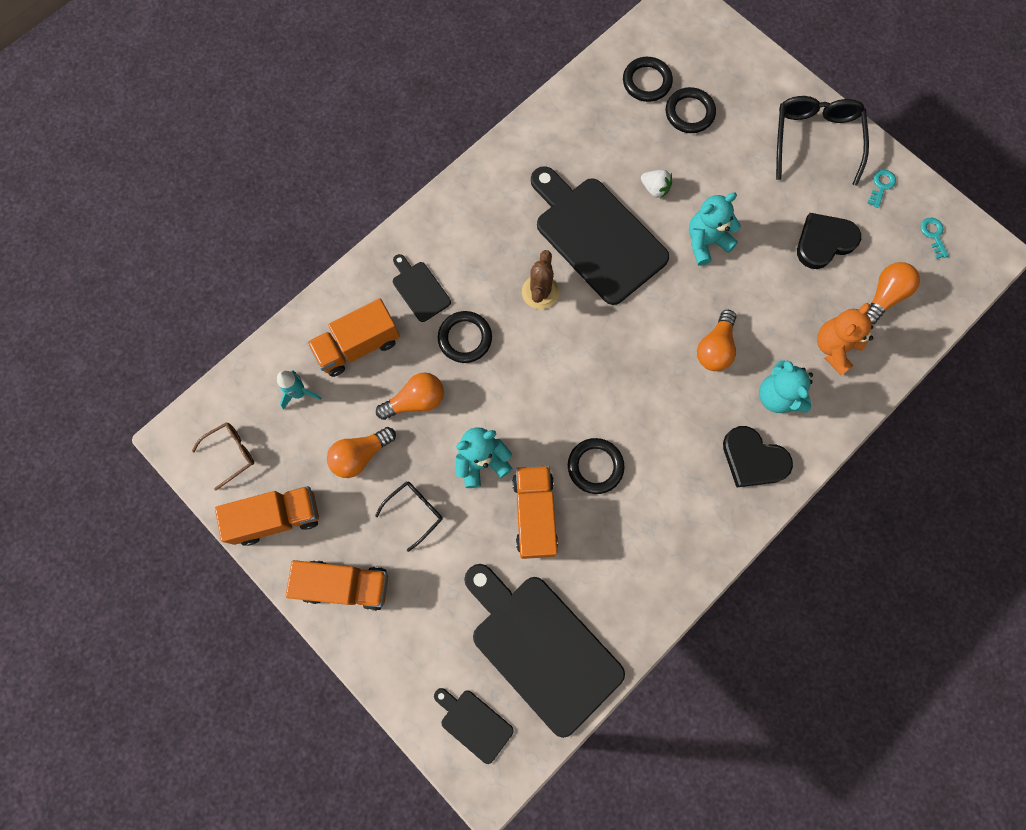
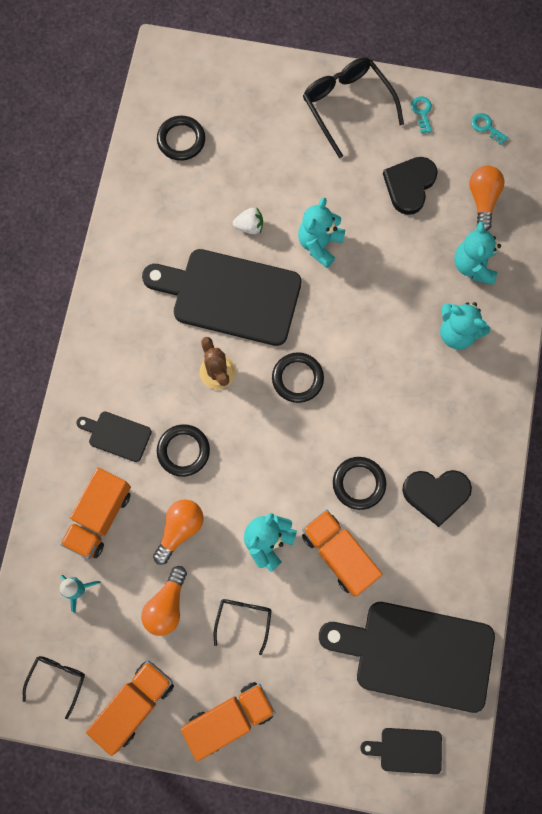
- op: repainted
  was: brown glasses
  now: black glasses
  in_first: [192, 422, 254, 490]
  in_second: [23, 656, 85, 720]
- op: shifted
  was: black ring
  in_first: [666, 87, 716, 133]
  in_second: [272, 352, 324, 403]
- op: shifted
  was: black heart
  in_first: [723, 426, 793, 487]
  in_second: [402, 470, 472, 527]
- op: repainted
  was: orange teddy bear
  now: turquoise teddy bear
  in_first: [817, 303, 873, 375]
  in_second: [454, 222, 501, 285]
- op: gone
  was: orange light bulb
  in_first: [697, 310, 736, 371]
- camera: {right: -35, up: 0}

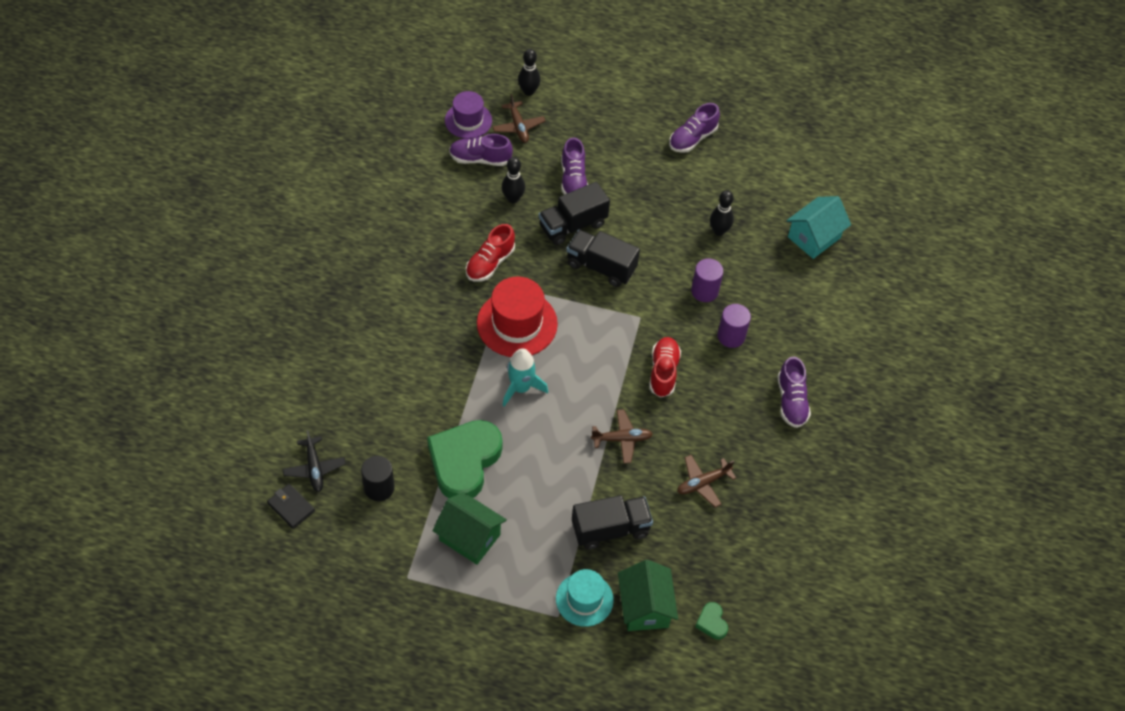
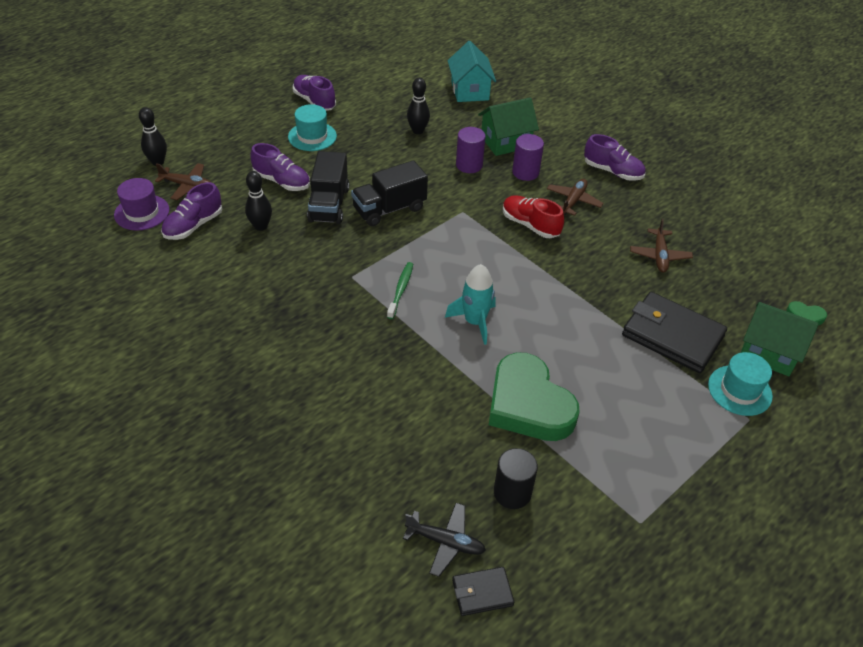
- op: new
  now: turquoise hat
  in_second: [288, 104, 337, 151]
- op: rotated
  was: purple shoe
  in_first: [669, 103, 720, 153]
  in_second: [293, 75, 336, 111]
  clockwise: 150
- op: swapped
  was: red hat
  now: green toothbrush
  in_first: [477, 276, 558, 357]
  in_second: [387, 262, 413, 319]
- op: shifted
  was: green house
  in_first: [432, 492, 507, 565]
  in_second: [478, 98, 539, 156]
- op: shifted
  was: brown plane
  in_first: [591, 409, 653, 464]
  in_second: [547, 179, 603, 216]
- op: swapped
  was: black truck
  now: black wallet
  in_first: [572, 495, 653, 550]
  in_second: [622, 292, 727, 373]
- op: gone
  was: red shoe
  in_first: [466, 224, 515, 282]
- camera: {right: -55, up: -10}

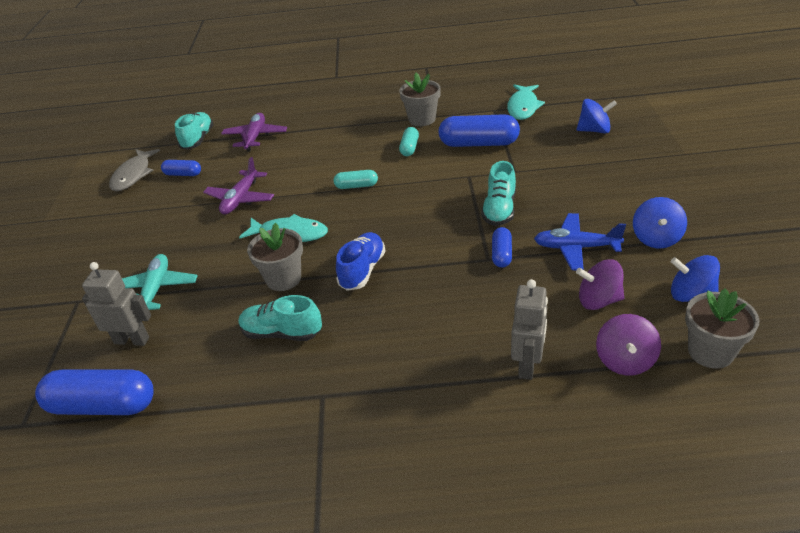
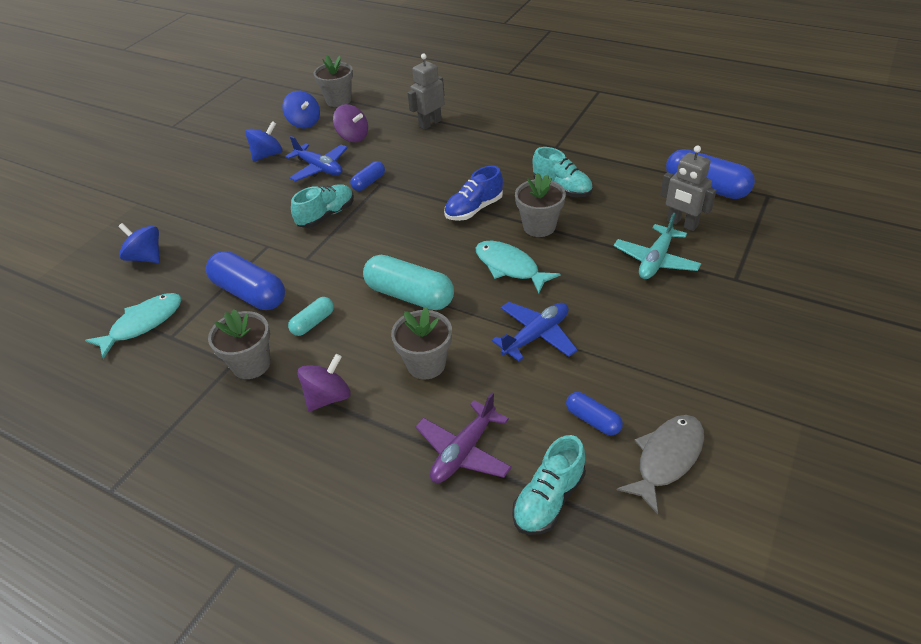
- op: shifted
  was: purple spinning top
  in_first: [596, 314, 661, 376]
  in_second: [297, 354, 351, 412]
- op: scaled
  was: turquoise capsule
  in_first: [334, 170, 378, 189]
  in_second: [363, 255, 454, 310]
  ratio: 1.91
- op: new
  now: grey flower pot
  in_second: [391, 307, 452, 379]
- op: repainted
  was: purple plane
  now: blue plane
  in_first: [203, 157, 274, 215]
  in_second: [492, 302, 577, 361]
- camera: {right: -150, up: 5}

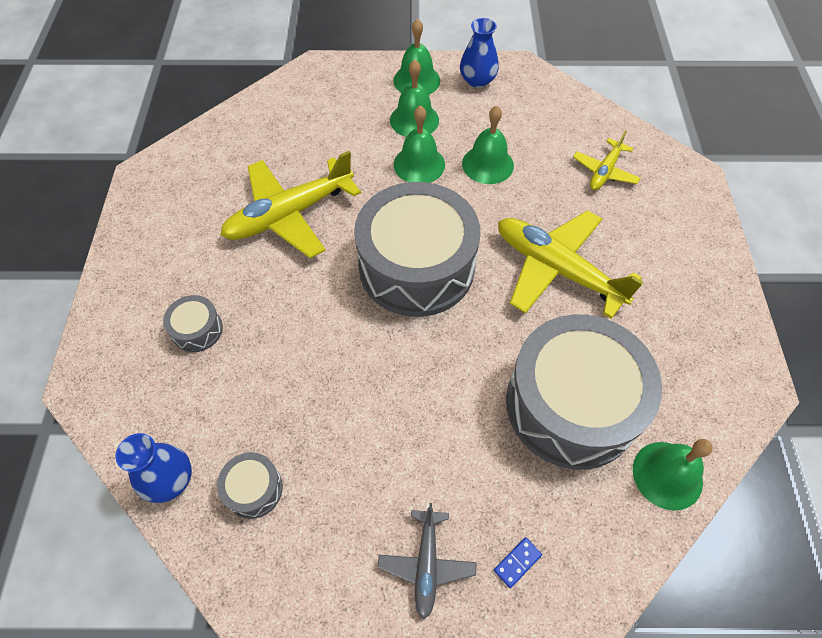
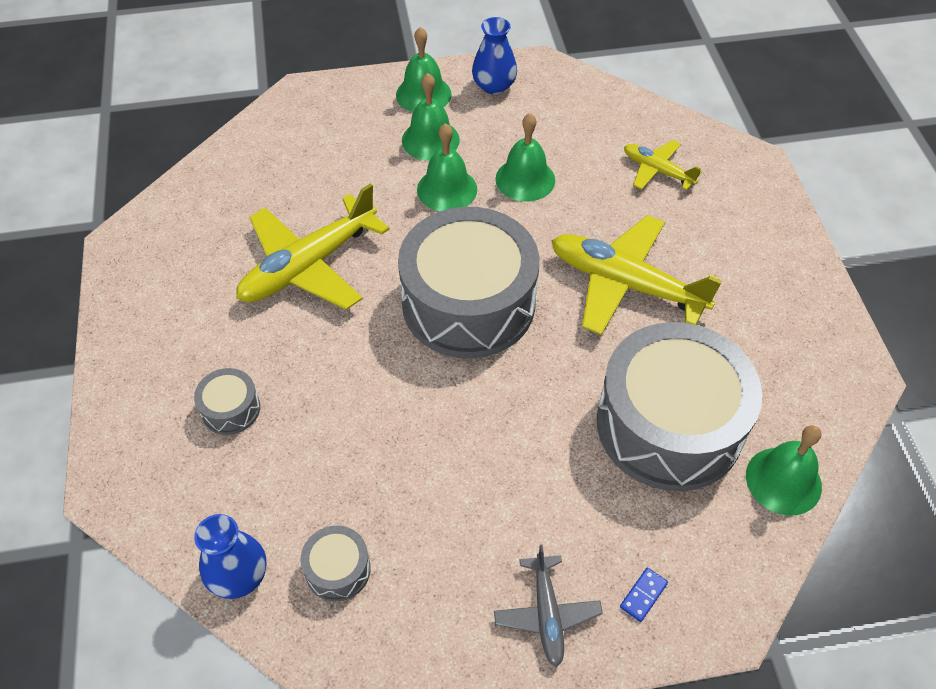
- op: rotated
  was: yellow plane
  in_first: [573, 131, 640, 190]
  in_second: [624, 140, 702, 190]
  clockwise: 105
- camera: {right: -10, up: -5}

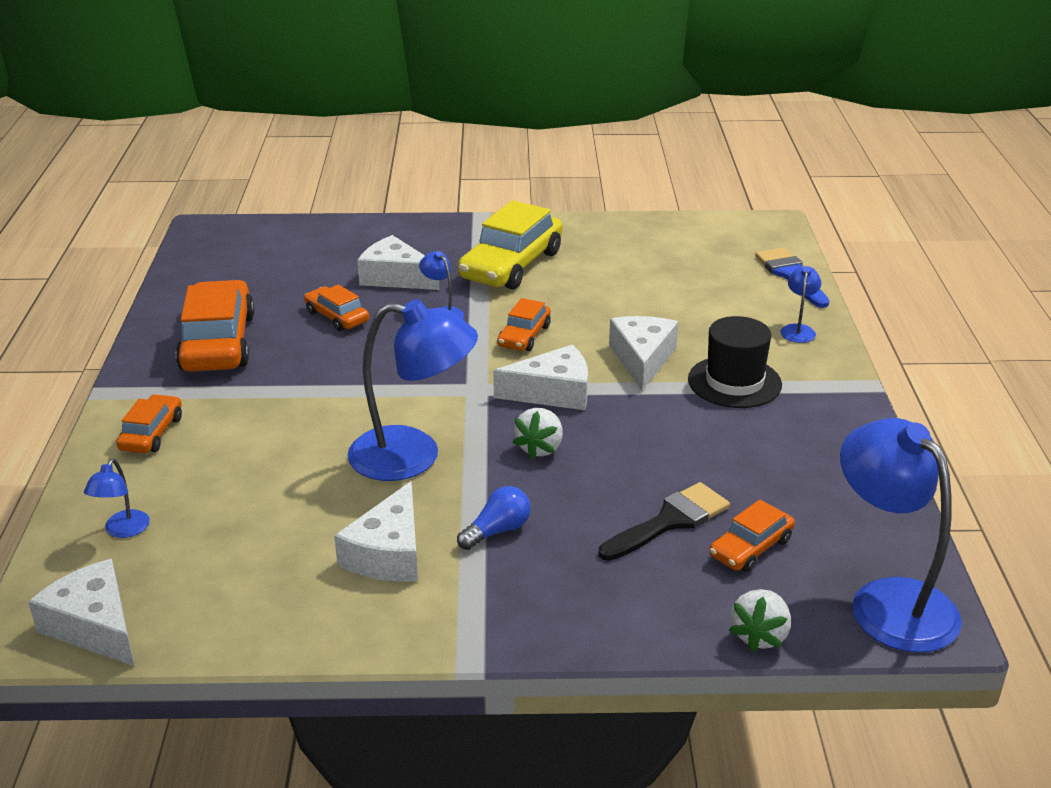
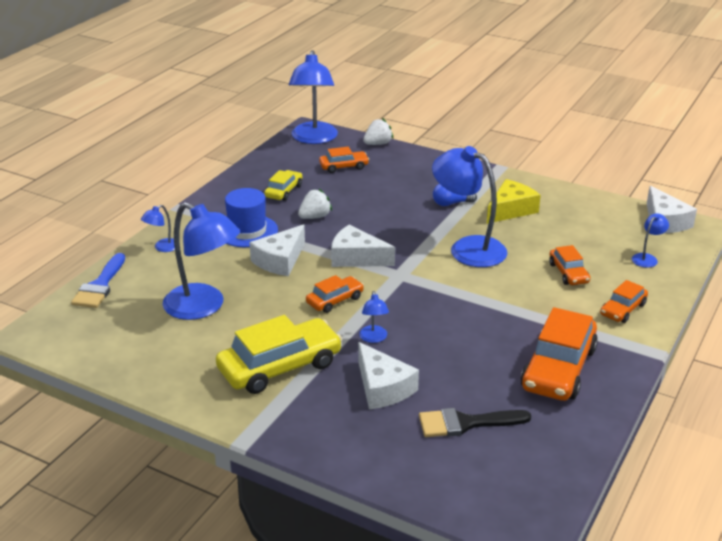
- op: new
  now: blue lamp
  in_second: [162, 202, 240, 320]
- op: repainted
  was: black hat
  now: blue hat
  in_first: [688, 316, 782, 408]
  in_second: [225, 188, 278, 247]
- op: new
  now: yellow car
  in_second: [264, 170, 303, 201]
- op: shifted
  was: white strawberry
  in_first: [513, 408, 563, 460]
  in_second: [298, 189, 332, 219]
- op: shifted
  was: black brush
  in_first: [599, 482, 730, 561]
  in_second: [419, 408, 531, 437]
- op: repainted
  was: white cheese
  now: yellow cheese
  in_first: [334, 481, 418, 582]
  in_second: [487, 179, 541, 224]
- op: shifted
  was: orange car
  in_first: [304, 285, 369, 331]
  in_second: [549, 245, 591, 285]
- camera: {right: -150, up: 0}

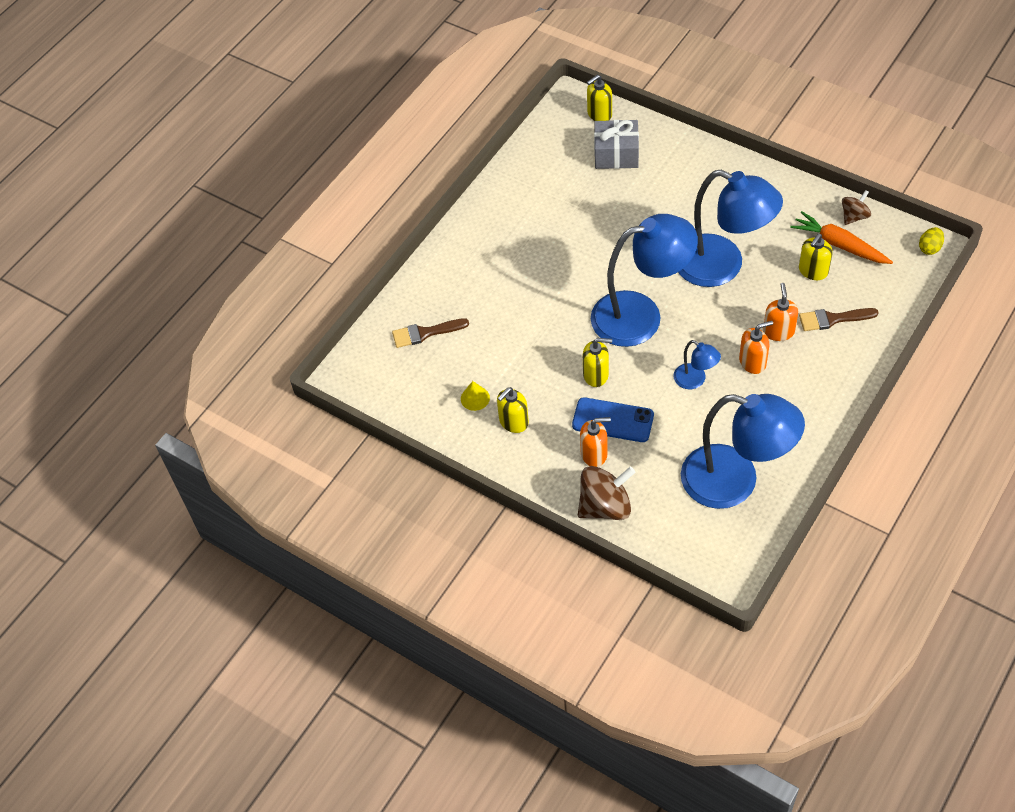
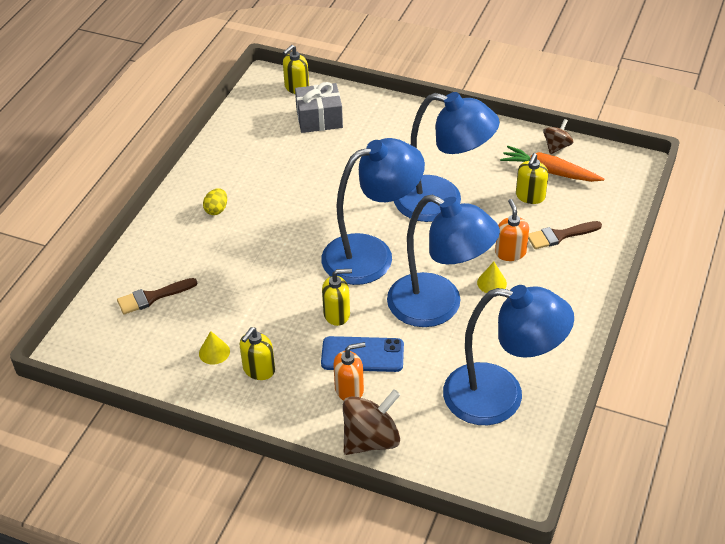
- op: shifted
  was: yellow egg
  in_first: [919, 227, 944, 255]
  in_second: [203, 188, 227, 215]
- op: scaled
  was: blue lamp
  in_first: [674, 340, 721, 389]
  in_second: [387, 195, 500, 327]
  ratio: 2.25
- op: swapped
  was: orange soap dispenser
  now: yellow cone
  in_first: [739, 321, 773, 374]
  in_second: [477, 262, 507, 293]
- camera: {right: -15, up: -10}

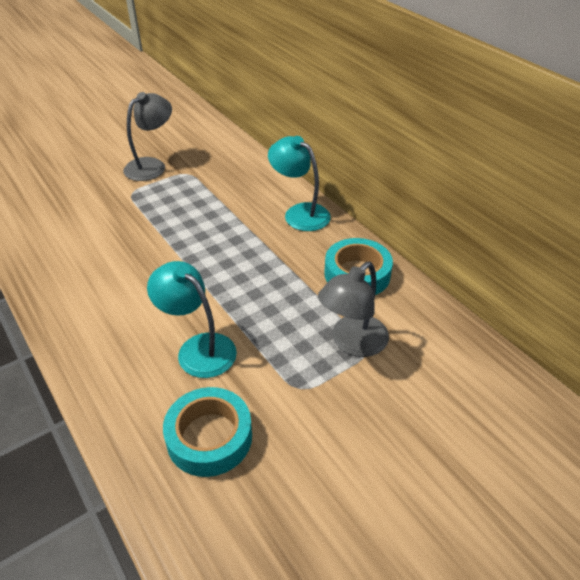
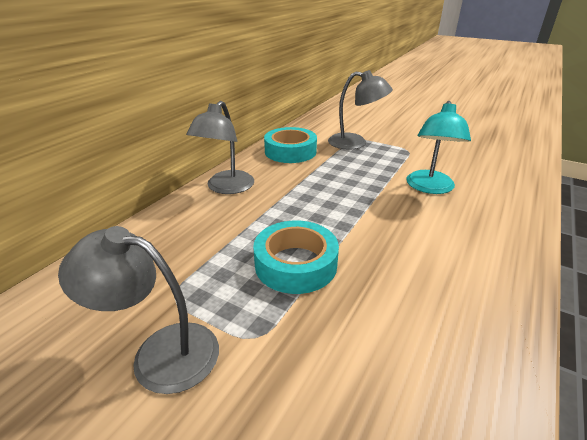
- op: repainted
  was: turquoise lamp
  now: grey lamp
  in_first: [268, 136, 331, 231]
  in_second: [186, 101, 254, 194]
- op: shifted
  was: turquoise tape
  in_first: [163, 387, 252, 477]
  in_second: [253, 221, 339, 294]
- camera: {right: -115, up: -10}

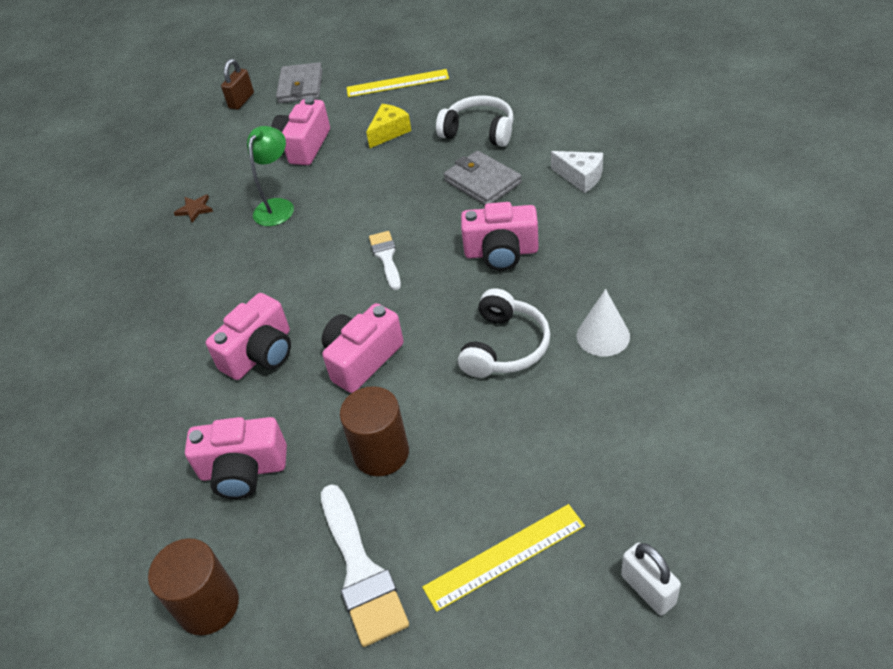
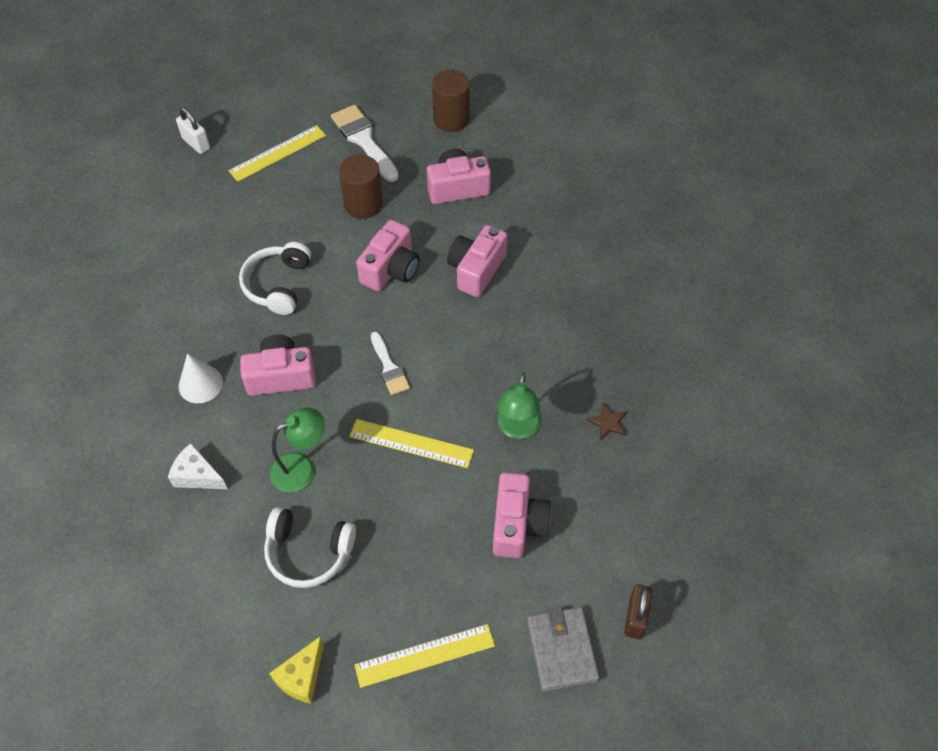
- op: shifted
  was: white cone
  in_first: [577, 289, 630, 356]
  in_second: [179, 353, 223, 403]
- op: shifted
  was: yellow cheese
  in_first: [366, 104, 411, 148]
  in_second: [269, 636, 324, 704]
- op: swapped
  was: grey wallet
  now: green lamp
  in_first: [444, 151, 522, 205]
  in_second: [270, 407, 325, 492]
- op: new
  now: yellow ruler
  in_second: [349, 419, 474, 468]
- camera: {right: 165, up: 10}

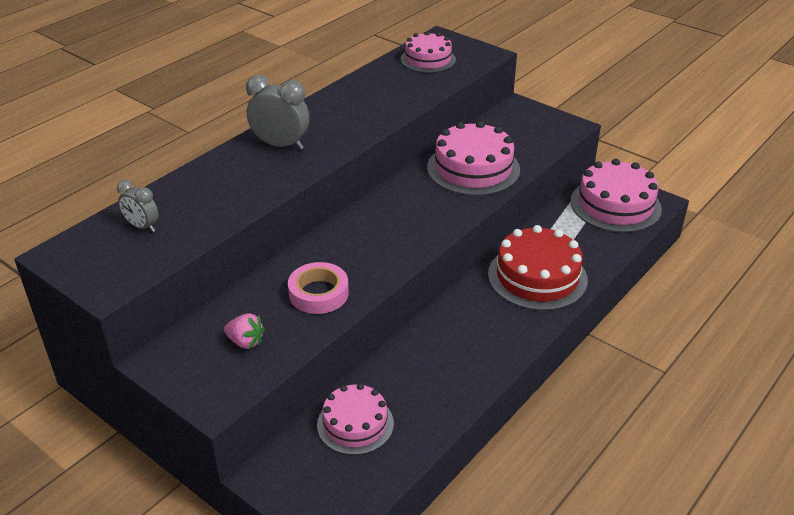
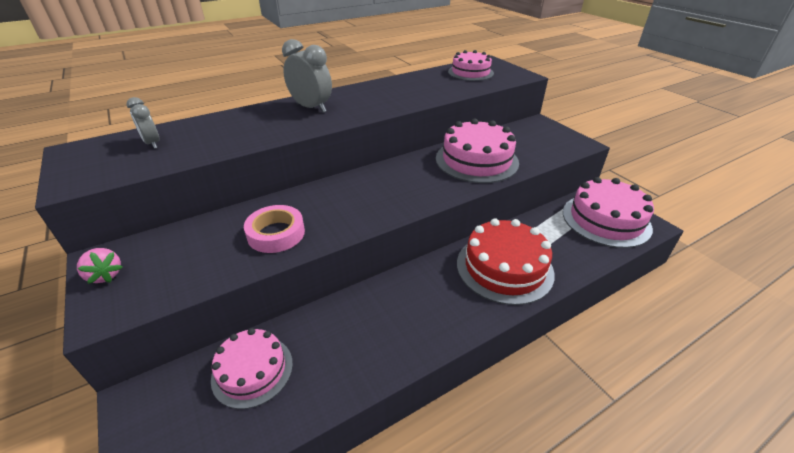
- op: shifted
  was: pink strawberry
  in_first: [224, 313, 265, 349]
  in_second: [77, 248, 122, 284]
- camera: {right: 20, up: 0}

